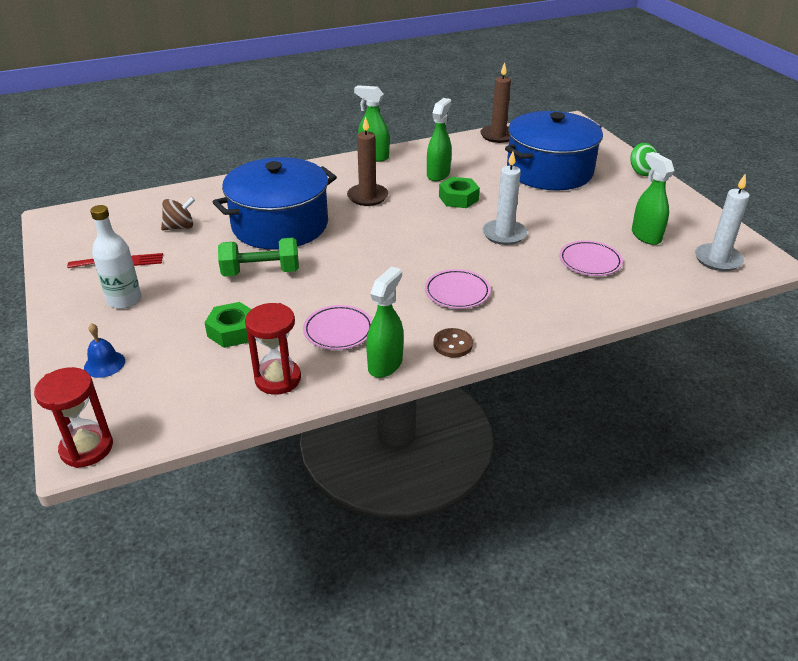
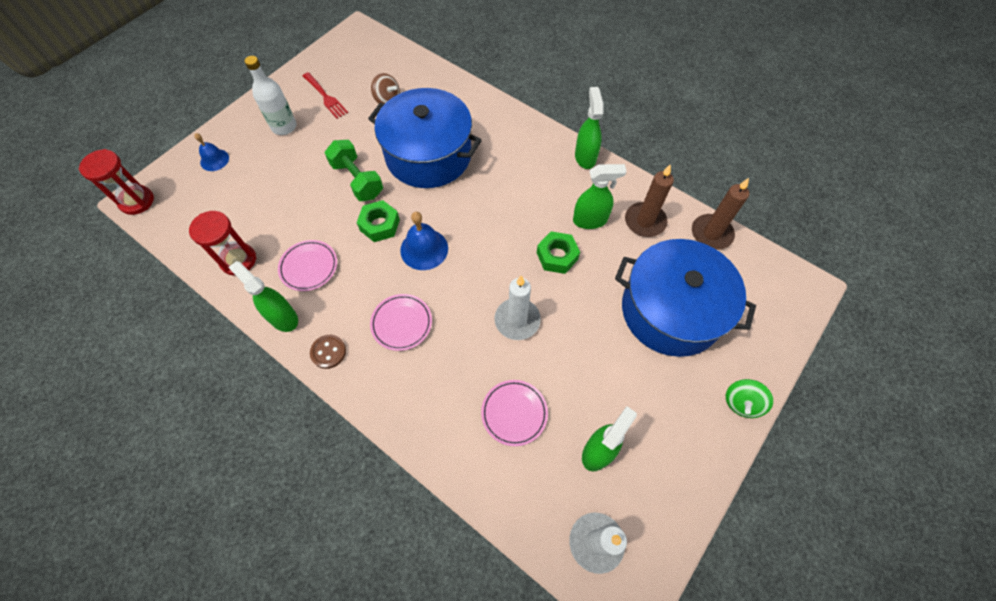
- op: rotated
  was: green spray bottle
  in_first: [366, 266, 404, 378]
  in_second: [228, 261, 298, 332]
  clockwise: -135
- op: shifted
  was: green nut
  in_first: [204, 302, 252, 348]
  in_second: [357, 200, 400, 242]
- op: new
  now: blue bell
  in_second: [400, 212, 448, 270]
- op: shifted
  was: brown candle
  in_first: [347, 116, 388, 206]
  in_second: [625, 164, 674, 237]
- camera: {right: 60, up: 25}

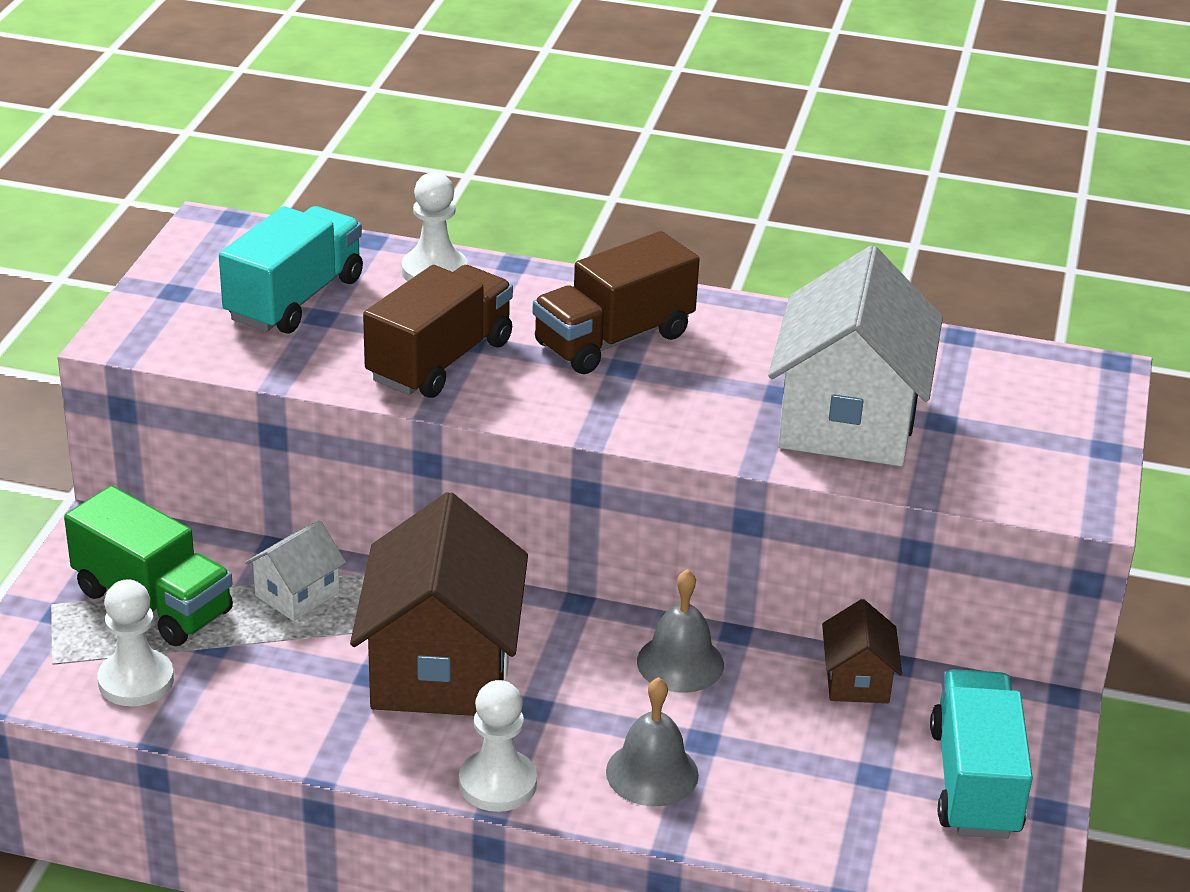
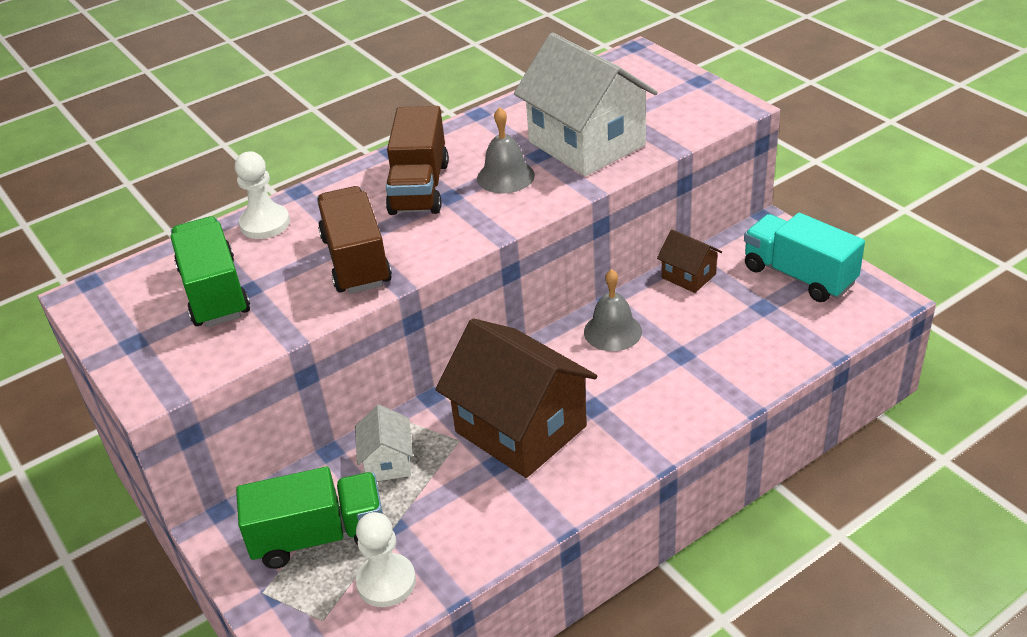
- op: repainted
  was: turquoise truck
  now: green truck
  in_first: [219, 206, 363, 334]
  in_second: [170, 216, 250, 327]
- op: shifted
  was: grey bell
  in_first: [606, 677, 699, 806]
  in_second: [477, 107, 535, 193]
- op: gone
  was: white pawn
  in_first: [459, 680, 537, 812]
- camera: {right: -45, up: 5}

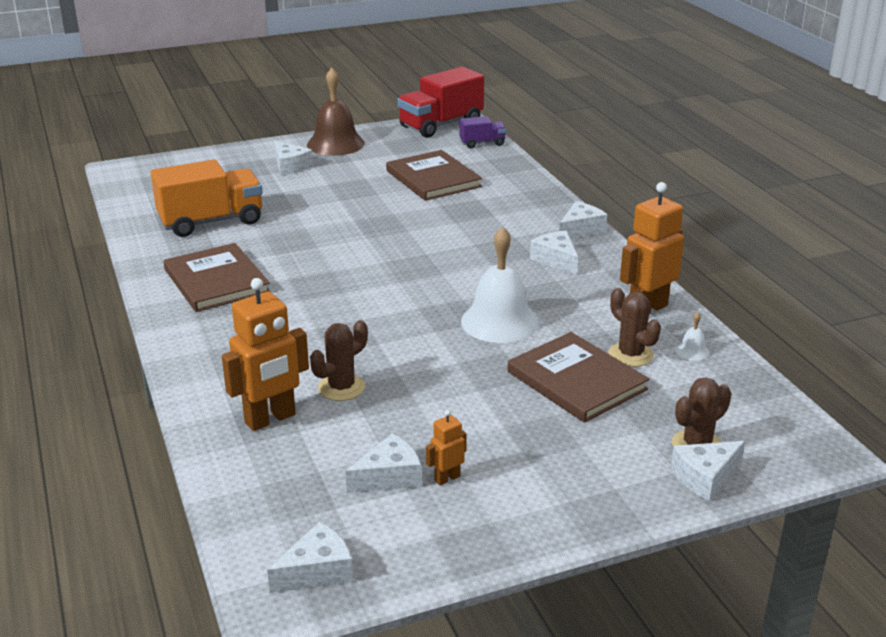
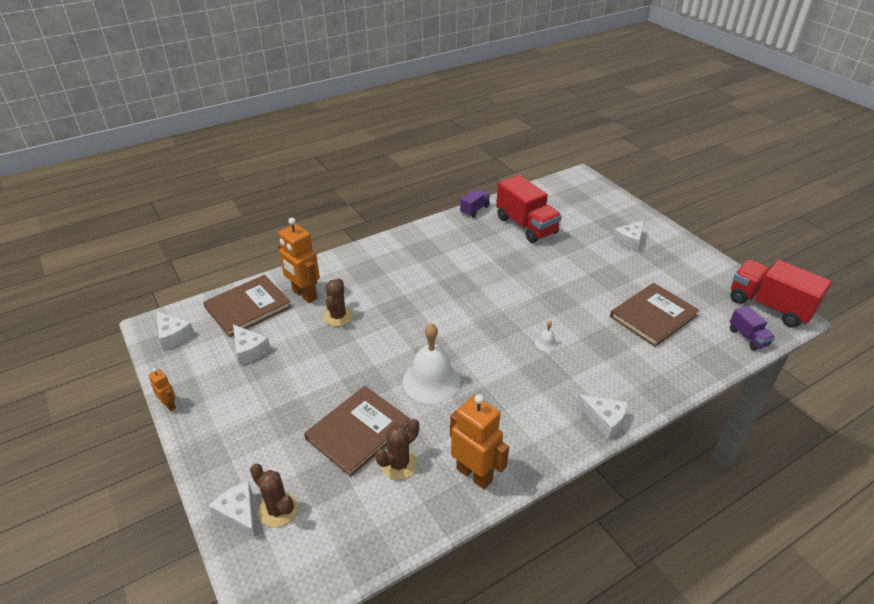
- op: shifted
  was: orange robot
  in_first: [426, 410, 467, 486]
  in_second: [148, 368, 176, 411]
- op: shifted
  was: brown book
  in_first: [164, 243, 271, 312]
  in_second: [203, 275, 292, 337]
- op: rotated
  was: brown cactus
  in_first: [310, 320, 368, 401]
  in_second: [323, 278, 353, 326]
  clockwise: 60
- op: new
  now: purple truck
  in_second: [460, 190, 490, 217]
- op: repainted
  was: orange truck
  now: red truck
  in_first: [151, 159, 263, 237]
  in_second: [496, 175, 562, 243]
- op: shifted
  was: white bell
  in_first: [675, 312, 709, 361]
  in_second: [535, 321, 558, 352]
- op: gone
  was: brown bell
  in_first: [307, 68, 365, 156]
- op: gone
  was: white cheese
  in_first: [530, 231, 578, 275]
- camera: {right: 80, up: 10}

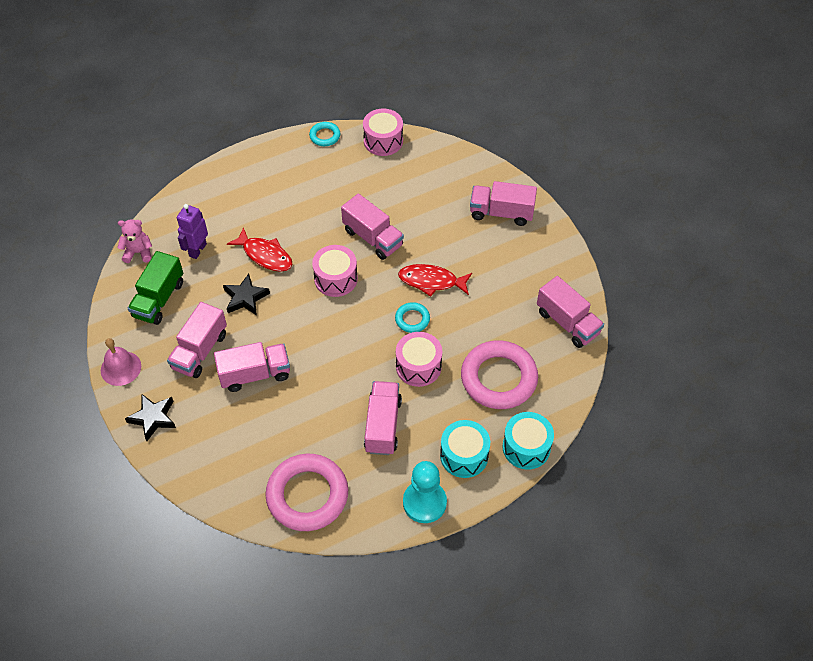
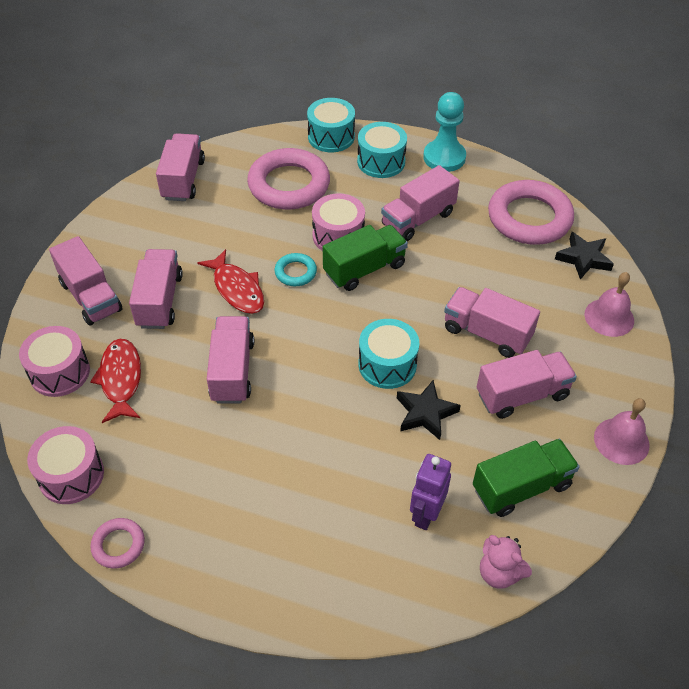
- op: shifted
  was: pink drum
  in_first: [312, 245, 358, 297]
  in_second: [19, 326, 90, 397]
- op: shifted
  was: red fish
  in_first: [227, 227, 293, 272]
  in_second: [90, 339, 141, 423]
- op: repainted
  was: turquoise ring
  now: pink ring
  in_first: [309, 122, 340, 146]
  in_second: [91, 518, 145, 569]
- op: new
  now: pink truck
  in_second: [129, 249, 183, 329]
- op: new
  now: green truck
  in_second: [323, 225, 408, 291]
- op: new
  now: turquoise drum
  in_second: [359, 319, 419, 389]
- op: rotated
  was: purple robot
  in_first: [177, 204, 208, 259]
  in_second: [410, 454, 451, 530]
  clockwise: 135
- op: shifted
  was: black star
  in_first: [125, 394, 176, 441]
  in_second: [555, 232, 614, 280]
- op: new
  now: pink bell
  in_second: [584, 272, 634, 337]
- camera: {right: -135, up: -5}

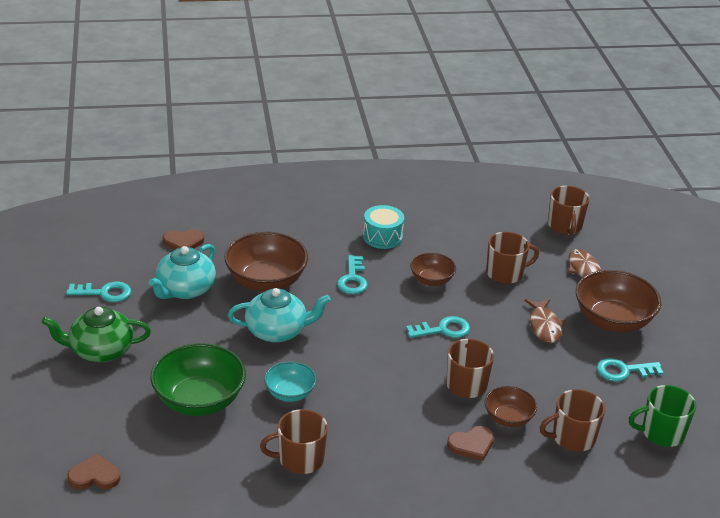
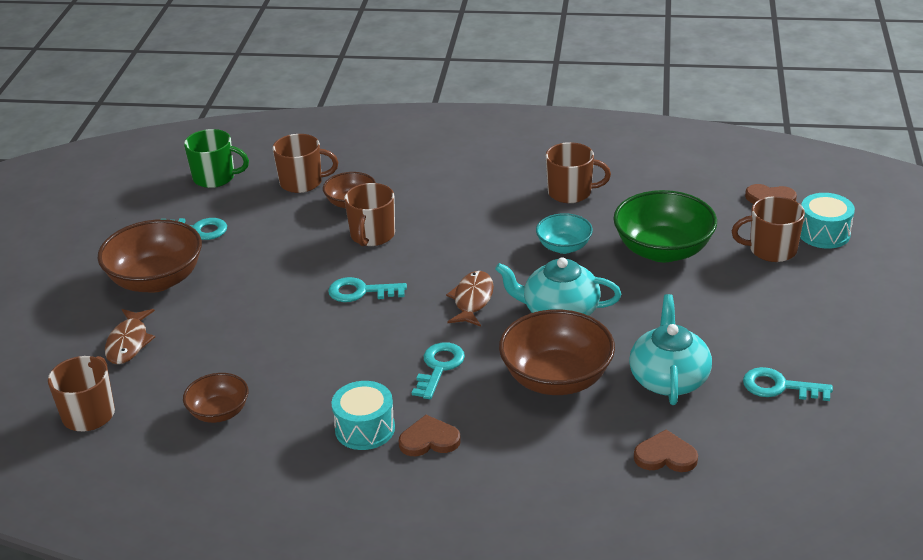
- op: shifted
  was: brown bowl
  in_first: [410, 253, 456, 286]
  in_second: [183, 373, 249, 423]
- op: shifted
  was: brown heart
  in_first: [447, 426, 494, 461]
  in_second: [399, 415, 461, 456]
- op: shifted
  was: brown fish
  in_first: [525, 299, 566, 343]
  in_second: [446, 271, 494, 327]
- op: rotated
  was: turquoise teapot
  in_first: [149, 244, 216, 299]
  in_second: [629, 294, 712, 405]
  clockwise: -45
- op: shifted
  was: brown mug
  in_first: [486, 232, 539, 284]
  in_second: [732, 196, 805, 262]
- op: new
  now: turquoise drum
  in_second: [800, 193, 855, 249]
- op: gone
  was: green teapot
  in_first: [42, 307, 151, 362]
- camera: {right: -160, up: 0}

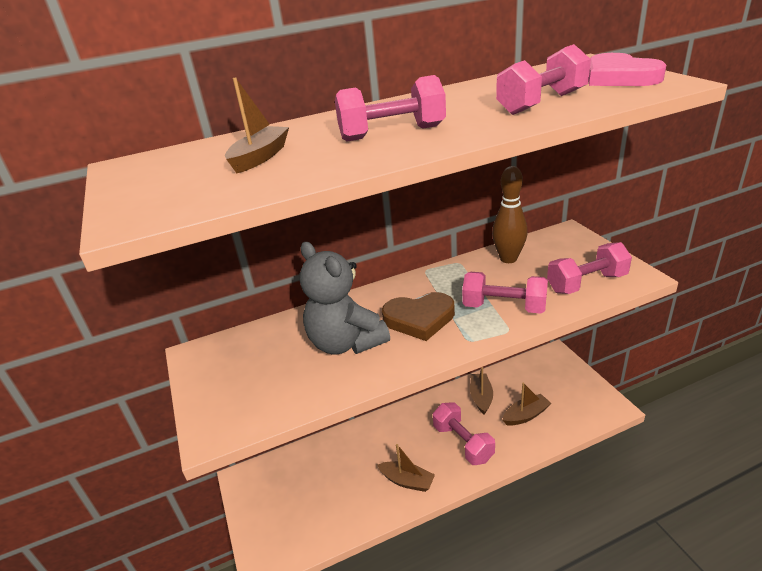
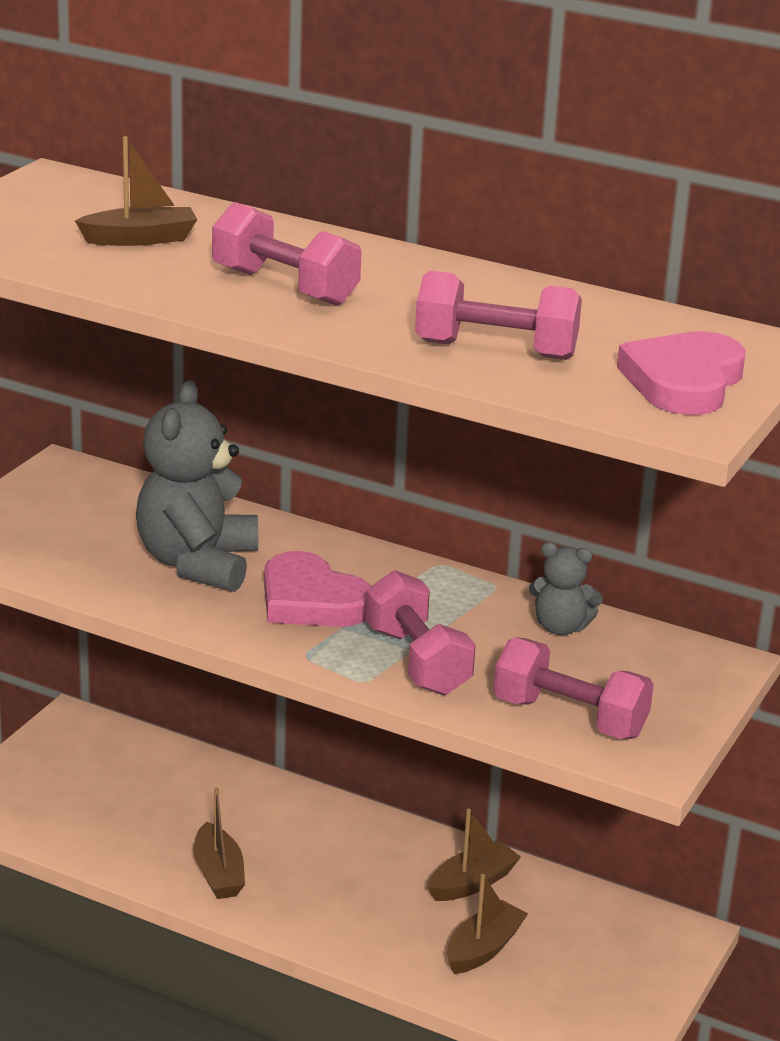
- op: repainted
  was: brown heart
  now: pink heart
  in_first: [382, 292, 455, 341]
  in_second: [264, 551, 371, 627]
- op: rotated
  was: brown boat
  in_first: [503, 382, 551, 426]
  in_second: [447, 874, 528, 974]
  clockwise: -75
- op: swapped
  was: brown bowling pin
  now: grey teddy bear
  in_first: [492, 166, 527, 263]
  in_second: [529, 542, 603, 635]
- op: gone
  was: pink dumbbell
  in_first: [433, 402, 495, 465]
- camera: {right: 45, up: -5}

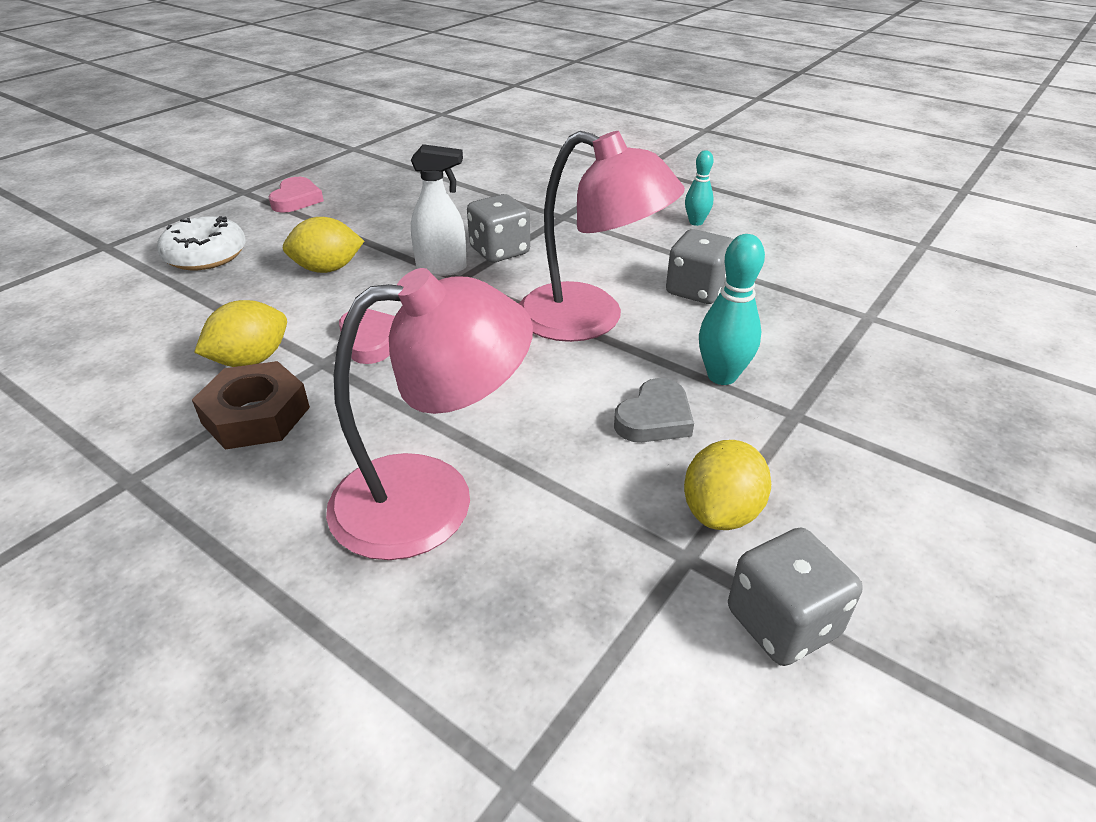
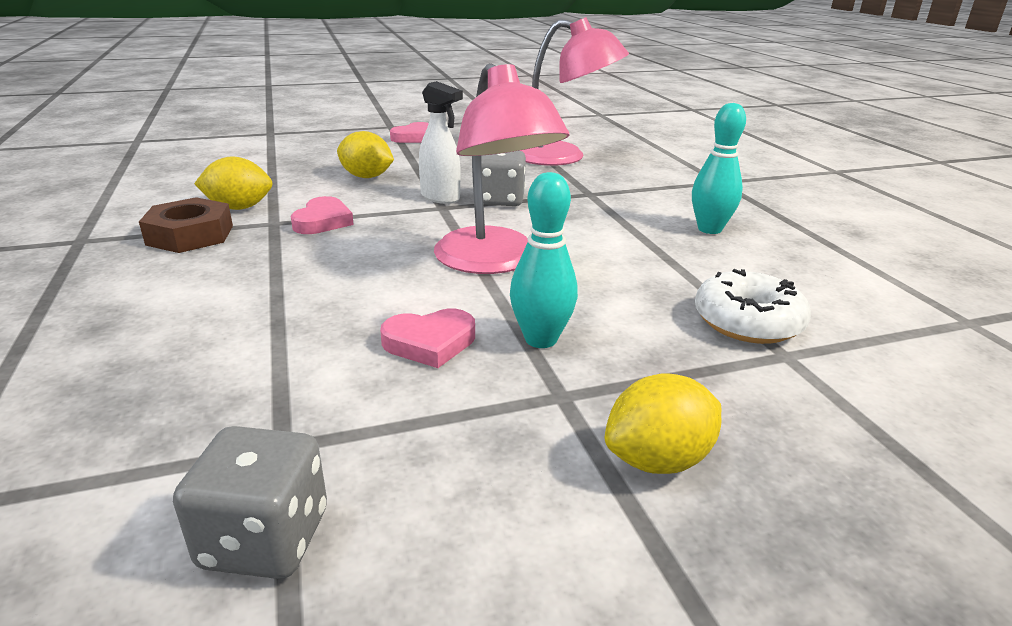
- op: repainted
  was: grey heart
  now: pink heart
  in_first: [614, 378, 694, 442]
  in_second: [380, 309, 475, 368]
- op: shifted
  was: pink lamp
  in_first: [326, 268, 533, 560]
  in_second: [520, 17, 629, 166]
- op: shifted
  was: yellow lemon
  in_first: [684, 440, 771, 530]
  in_second: [605, 373, 721, 474]
- op: scaled
  was: turquoise bowling pin
  in_first: [685, 150, 714, 226]
  in_second: [692, 103, 746, 234]
  ratio: 1.56
- op: shifted
  was: white donut
  in_first: [157, 216, 246, 270]
  in_second: [695, 269, 811, 344]
- op: gone
  was: grey dice
  in_first: [666, 229, 734, 304]
- camera: {right: 35, up: -10}

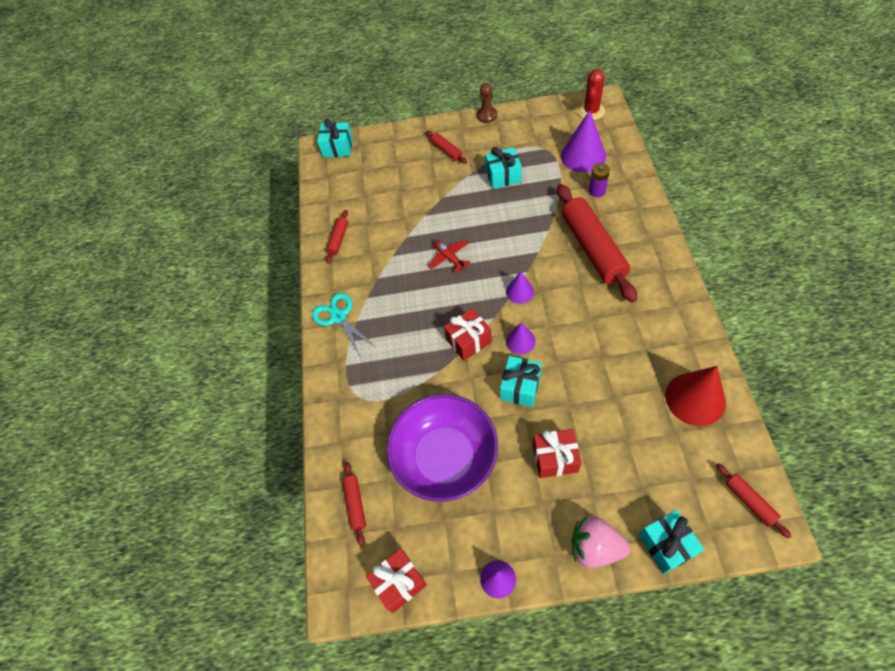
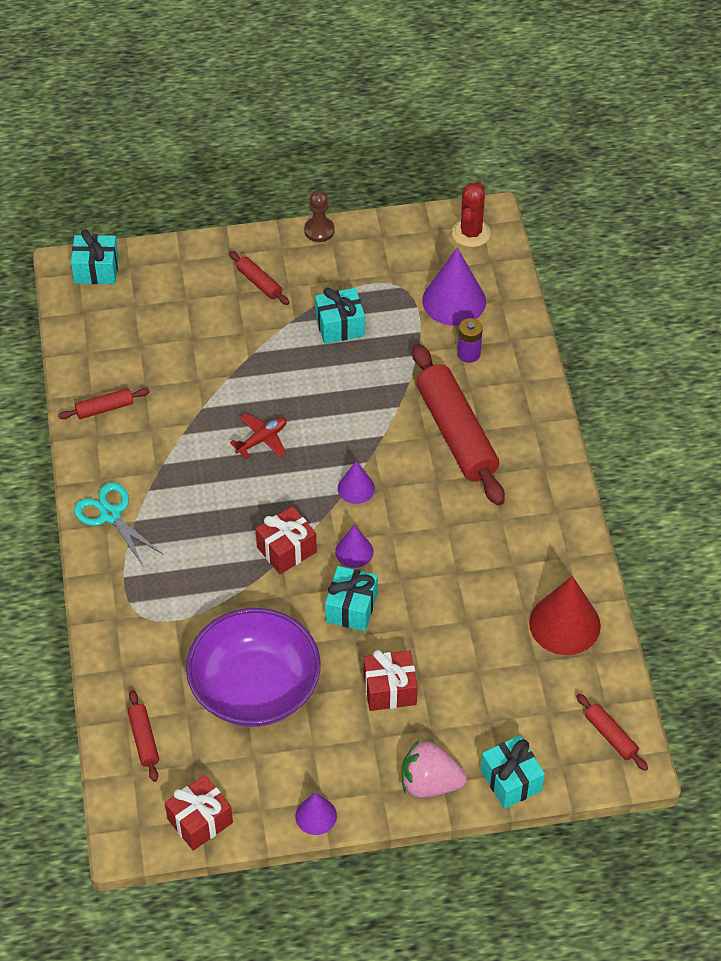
- op: rotated
  was: red rolling pin
  in_first: [326, 210, 348, 264]
  in_second: [58, 388, 150, 419]
  clockwise: 60
- op: rotated
  was: red plane
  in_first: [428, 240, 471, 273]
  in_second: [230, 413, 287, 459]
  clockwise: 90
- camera: {right: -10, up: -5}

